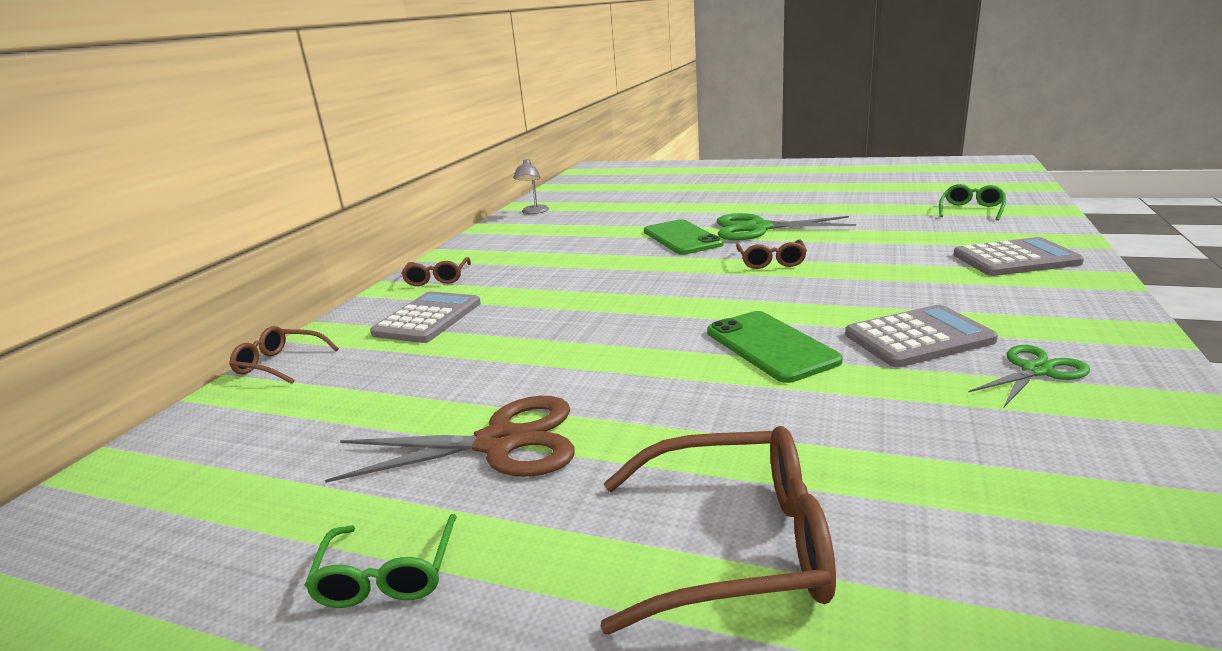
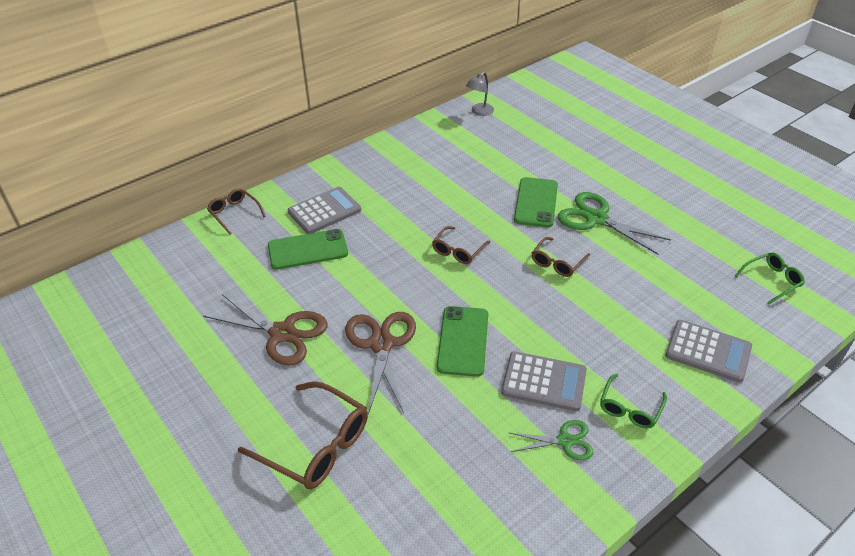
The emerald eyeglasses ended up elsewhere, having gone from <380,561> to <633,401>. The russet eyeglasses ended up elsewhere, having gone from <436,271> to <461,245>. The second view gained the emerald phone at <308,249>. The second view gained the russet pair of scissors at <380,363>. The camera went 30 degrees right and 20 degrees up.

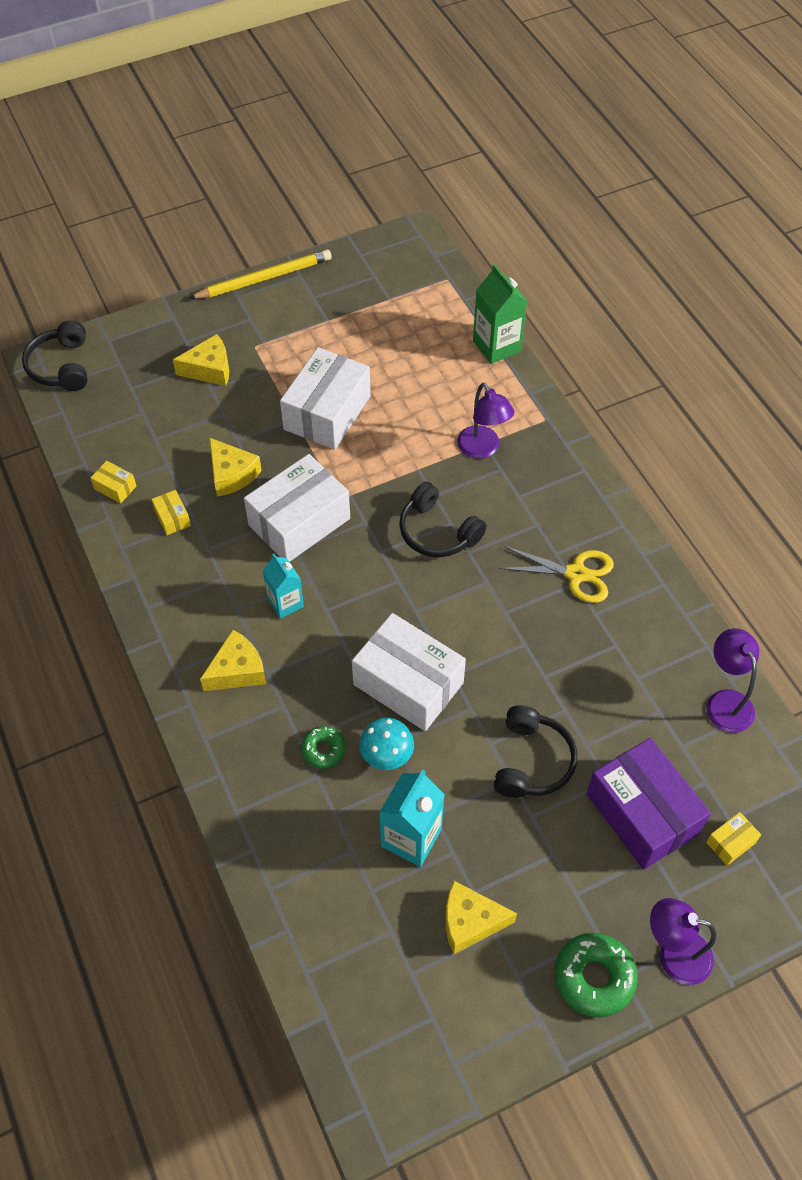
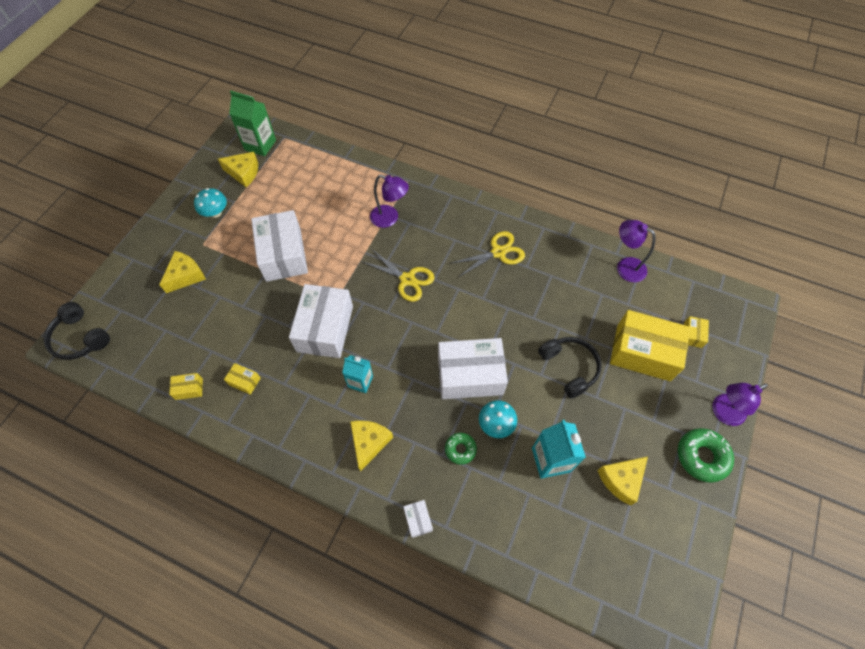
The second view lost the bright yellow pencil at <260,274>. The bright yellow cheese ended up elsewhere, having gone from <235,467> to <238,169>. Where the ebony headphones stood at <443,519>, the bright yellow pair of scissors came to stand at <397,275>. The emerald juice carton ended up elsewhere, having gone from <500,314> to <252,123>. What was the purple parcel at <648,804> turned into the bright yellow parcel at <650,345>. The second view gained the teal mushroom at <210,203>. The second view gained the white parcel at <418,519>. The camera went 40 degrees left and 5 degrees up.

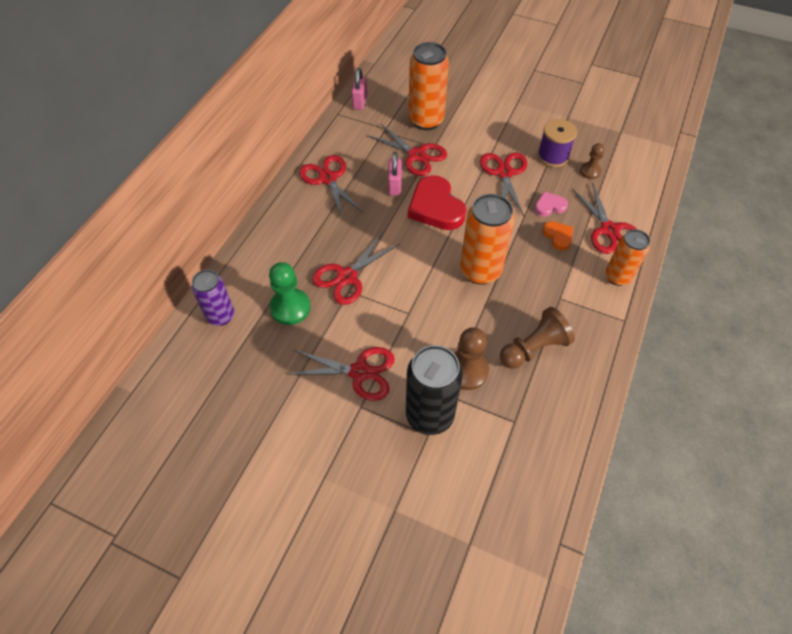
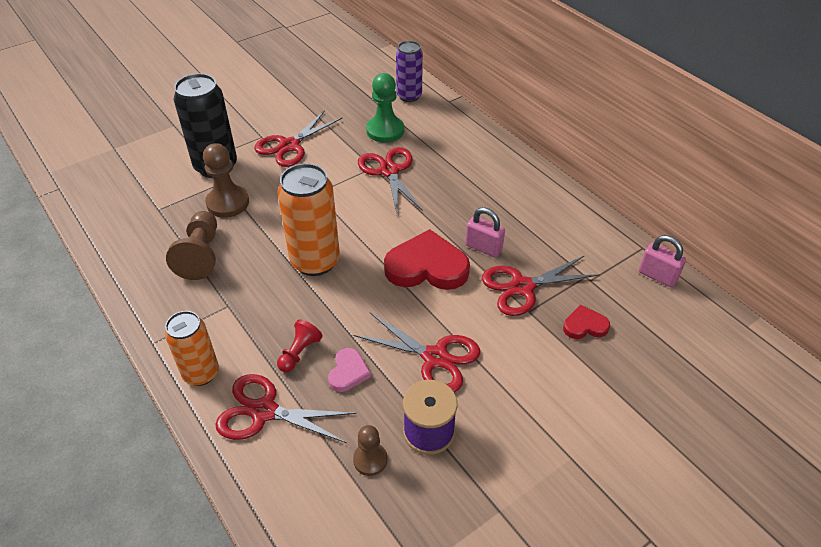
The second view lost the red pair of scissors at <331,187>. Where the orange soda can stood at <429,86>, the red love heart came to stand at <586,321>. Where the orange love heart stood at <558,235>, the red game pawn came to stand at <300,345>. The camera went 120 degrees right and 10 degrees down.

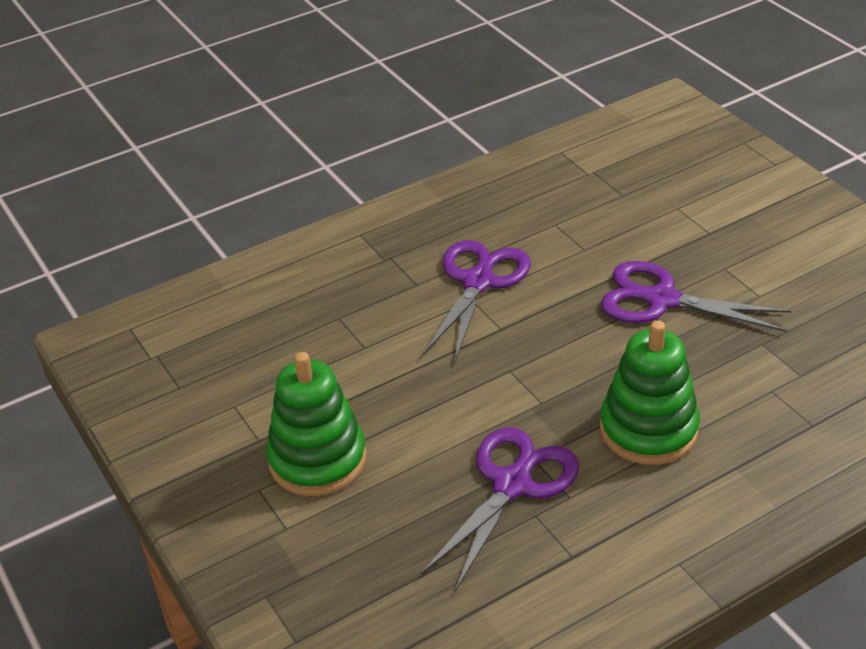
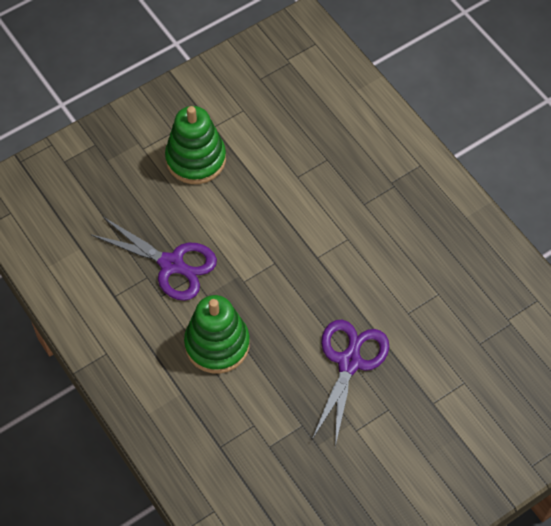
The second view lost the purple pair of scissors at <477,301>. The camera went 85 degrees right and 20 degrees up.

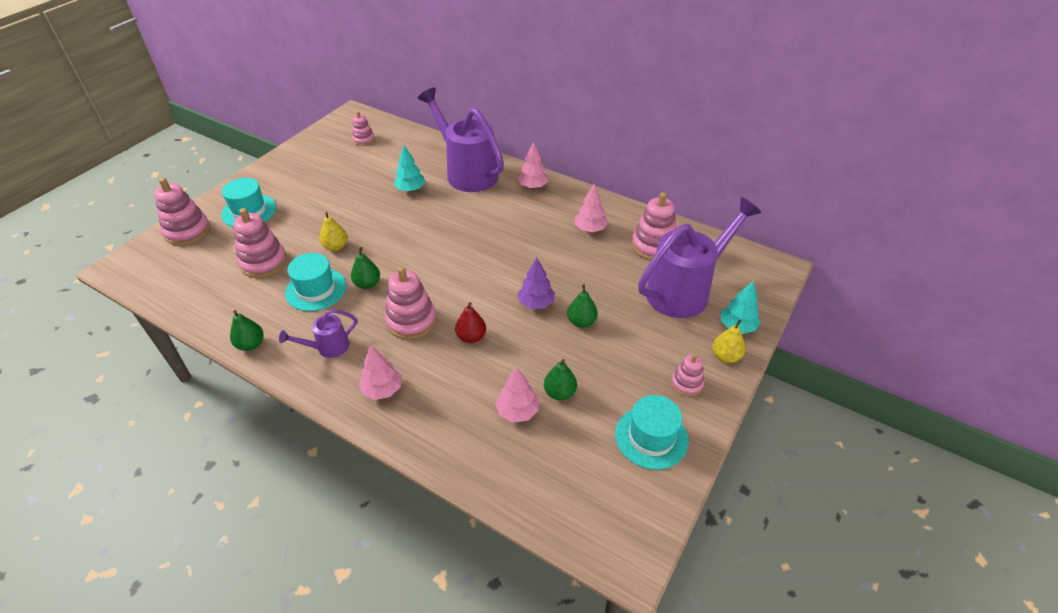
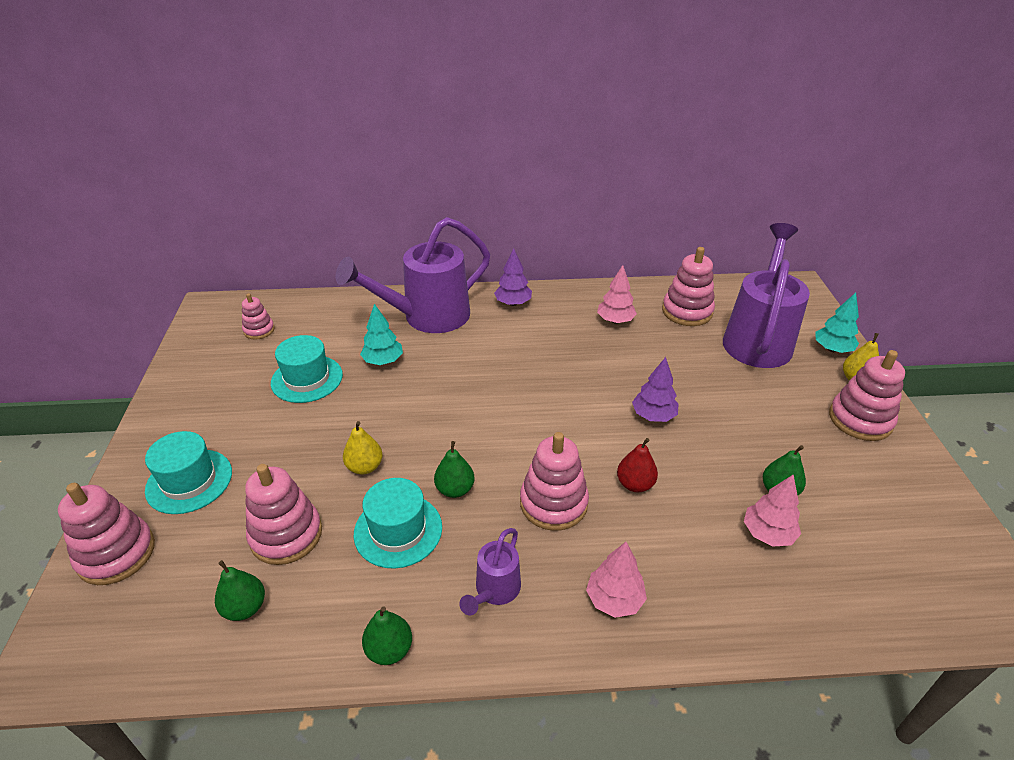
The purple sprinkling can at <461,140> ended up facing another way, 45 degrees counterclockwise from before. What was the rosy toy tree at <532,165> turned into the purple toy tree at <513,277>. The emerald toy pear ended up elsewhere, having gone from <582,306> to <240,590>. The teal hat ended up elsewhere, having gone from <652,432> to <307,369>. The size of the rosy ring stacker at <687,375> changed by a factor of 1.72. The camera went 35 degrees left and 5 degrees down.

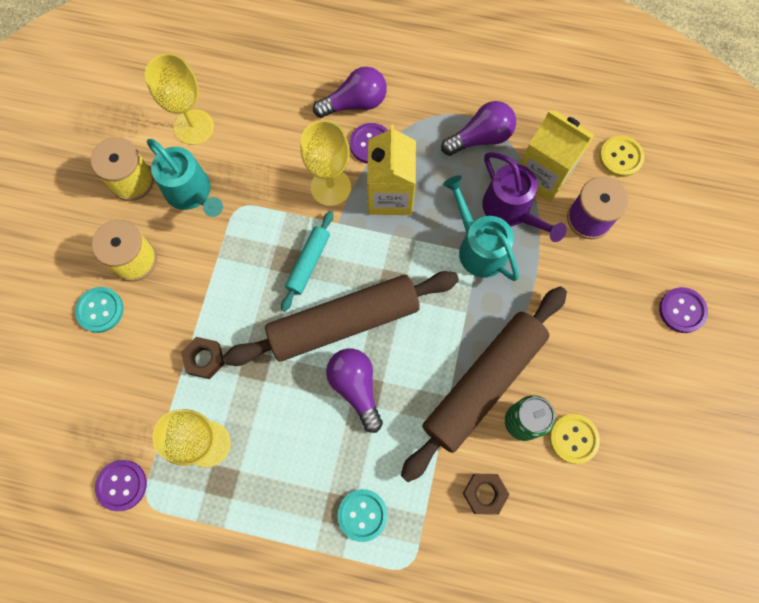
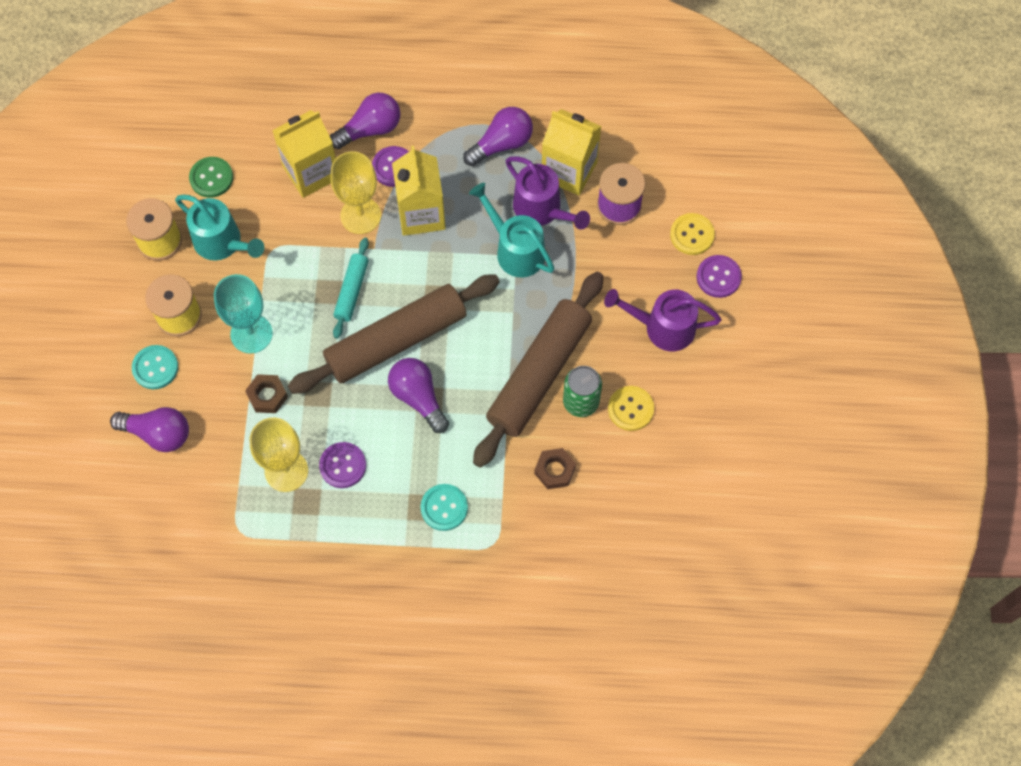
The purple shirt button ended up elsewhere, having gone from <121,485> to <342,465>. Where the bright yellow wine glass stood at <179,99>, the emerald shirt button came to stand at <211,177>. The bright yellow shirt button ended up elsewhere, having gone from <621,156> to <692,234>. The second view gained the purple light bulb at <149,429>. The second view gained the teal wine glass at <243,314>. The second view gained the bright yellow juice carton at <304,154>. The second view gained the purple sprinkling can at <663,320>. The camera went 10 degrees left and 5 degrees down.

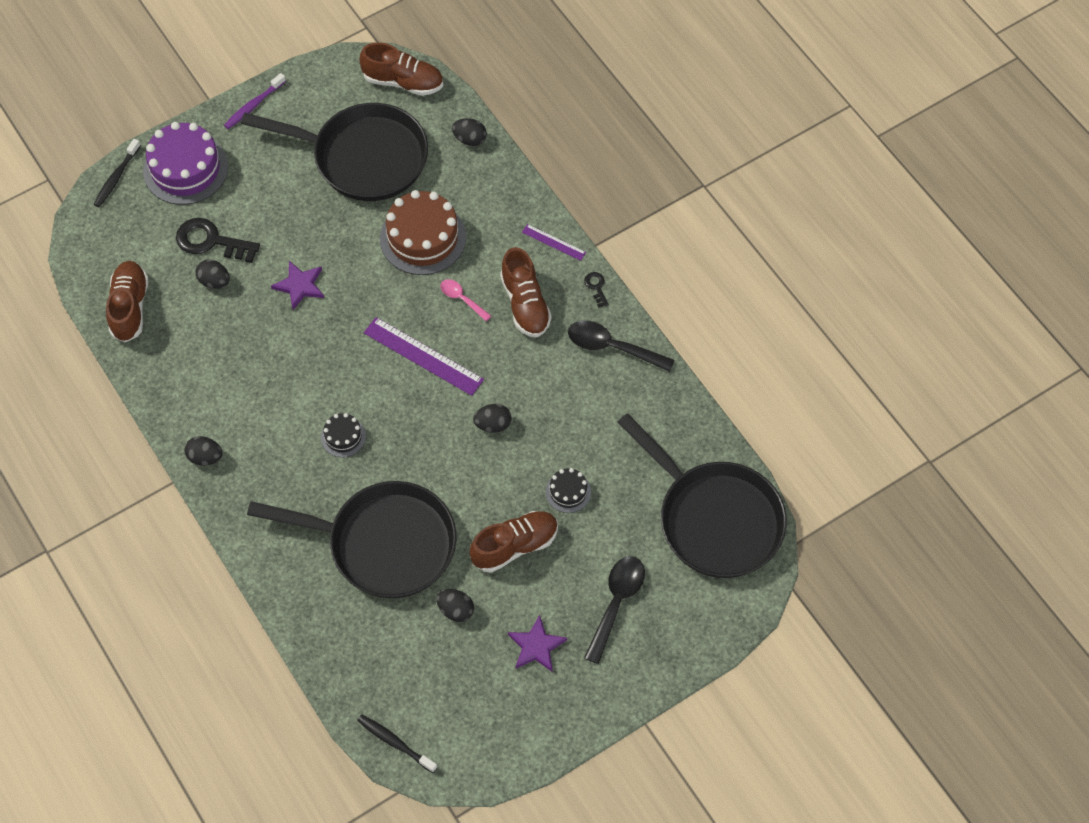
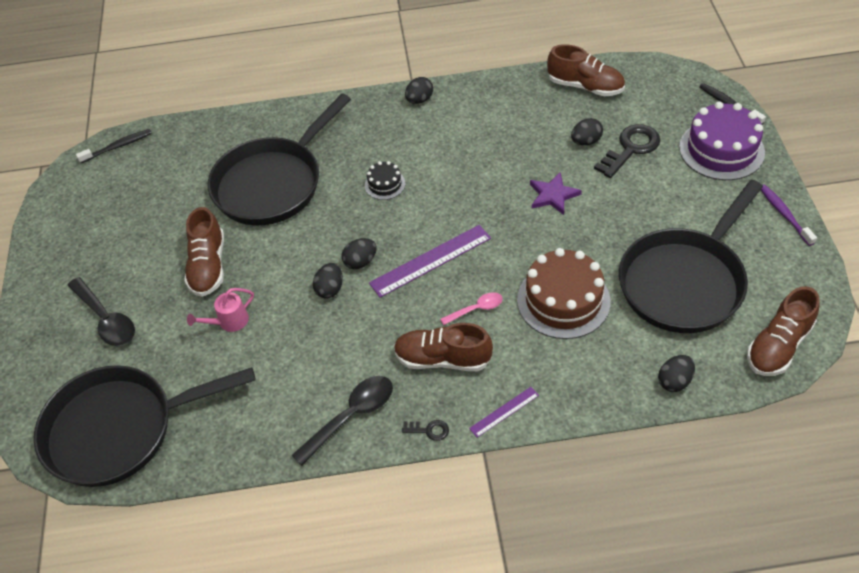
The ebony toy egg ended up elsewhere, having gone from <455,605> to <359,253>. The second view lost the purple star shape at <537,643>. Where the ebony cake stood at <568,490>, the rosy sprinkling can came to stand at <220,310>. The camera went 120 degrees right and 10 degrees down.

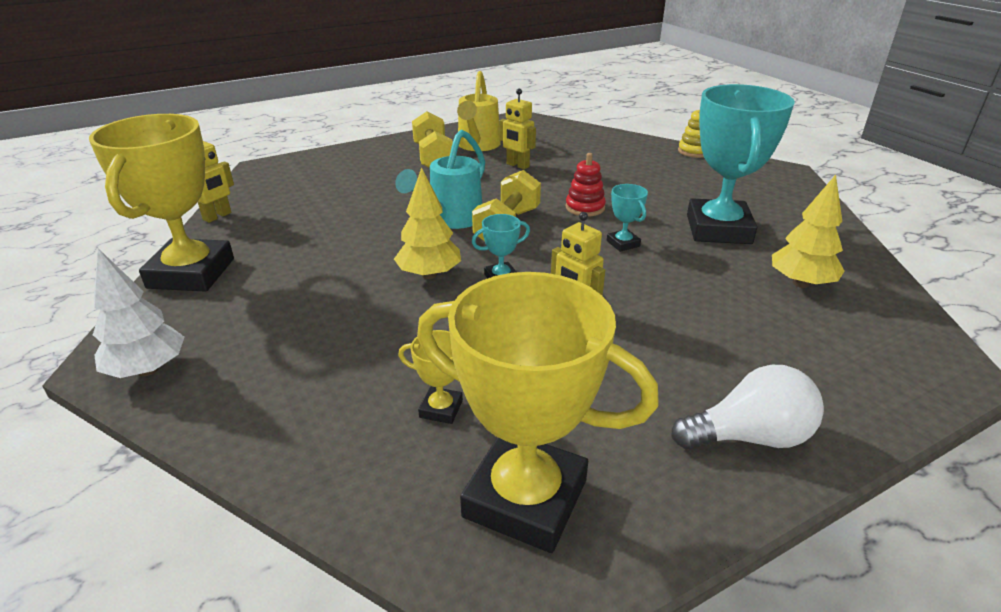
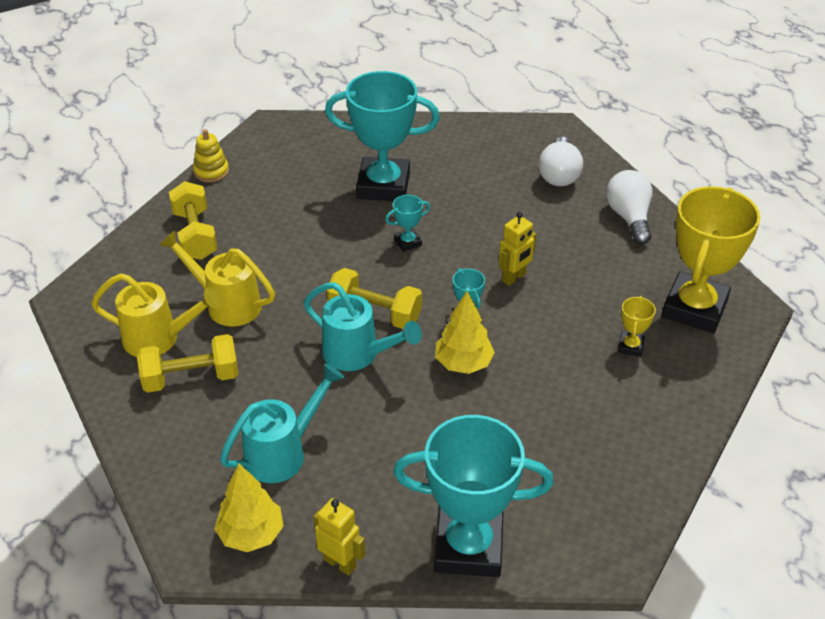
What was the bright yellow award cup at <161,203> turned into the teal award cup at <473,496>. The second view lost the white toy tree at <138,313>. Where the bright yellow robot stood at <517,129>, the bright yellow sprinkling can came to stand at <217,278>. The second view lost the red ring stacker at <586,185>. The bright yellow toy tree ended up elsewhere, having gone from <808,231> to <249,508>. The second view gained the bright yellow dumbbell at <193,220>. The second view gained the teal sprinkling can at <282,423>. The second view gained the white light bulb at <561,161>. The camera went 90 degrees left and 10 degrees up.

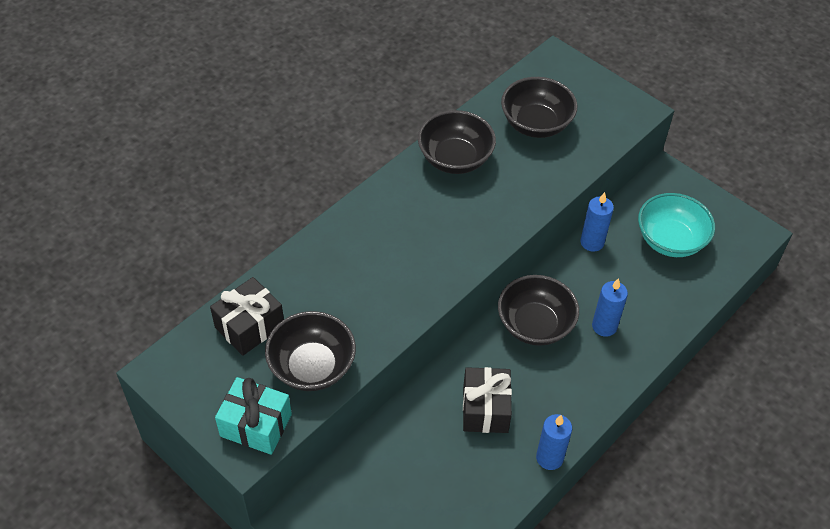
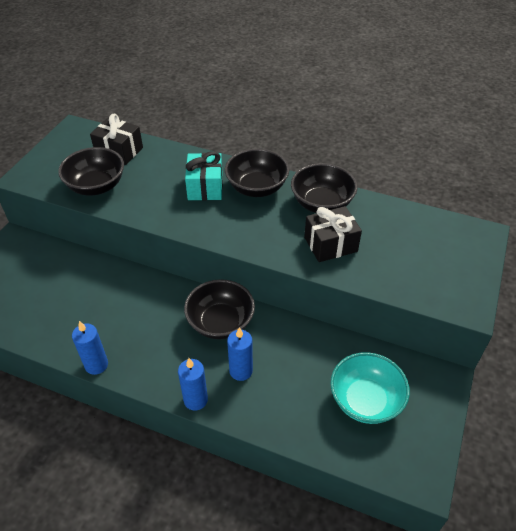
The teal present ended up elsewhere, having gone from <253,416> to <204,175>. The ebony present ended up elsewhere, having gone from <487,400> to <333,234>. The ebony deep dish ended up elsewhere, having gone from <539,107> to <257,173>. The royal blue candle ended up elsewhere, having gone from <597,222> to <193,384>. The camera went 70 degrees right and 5 degrees down.

